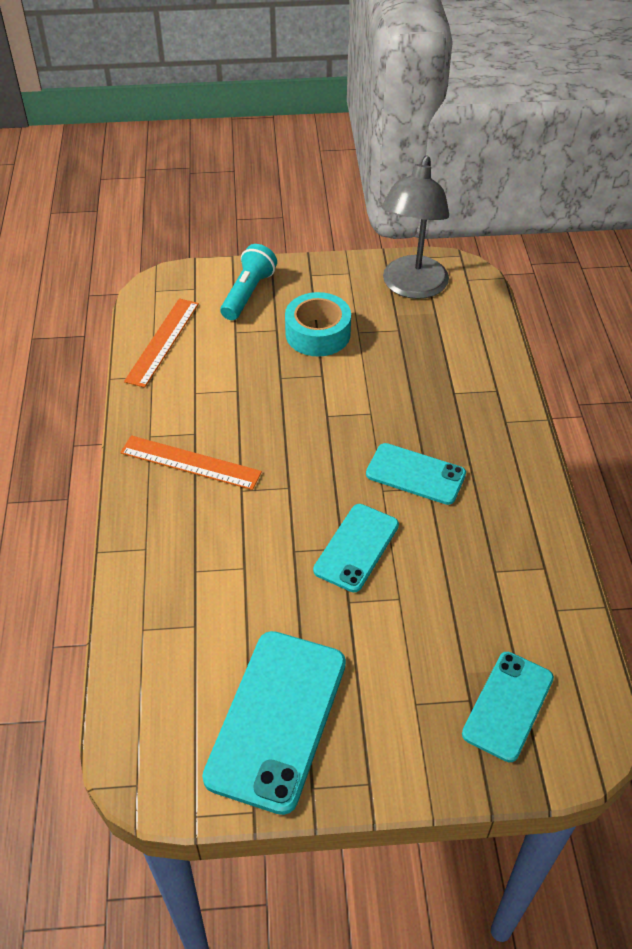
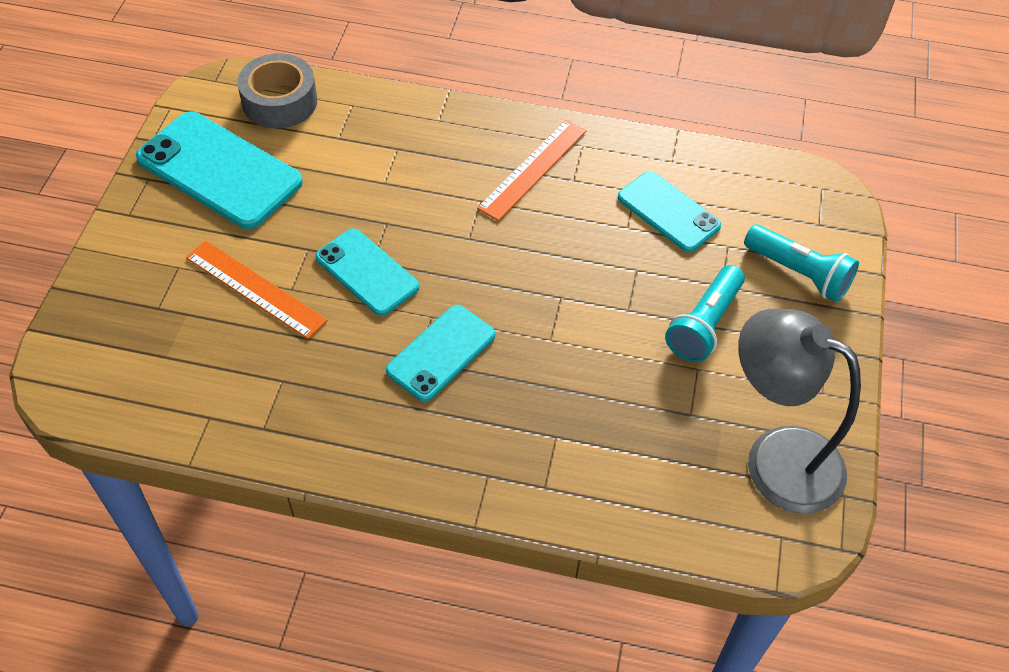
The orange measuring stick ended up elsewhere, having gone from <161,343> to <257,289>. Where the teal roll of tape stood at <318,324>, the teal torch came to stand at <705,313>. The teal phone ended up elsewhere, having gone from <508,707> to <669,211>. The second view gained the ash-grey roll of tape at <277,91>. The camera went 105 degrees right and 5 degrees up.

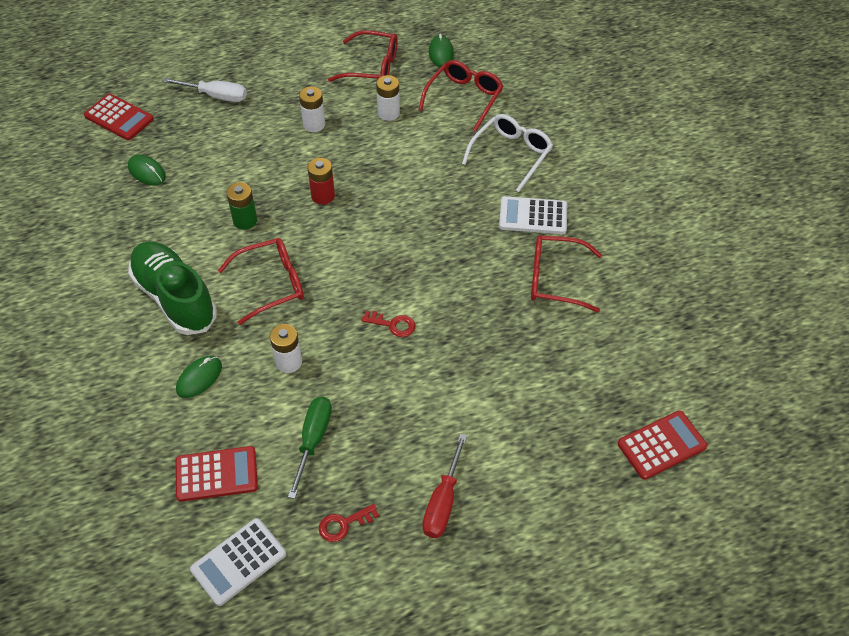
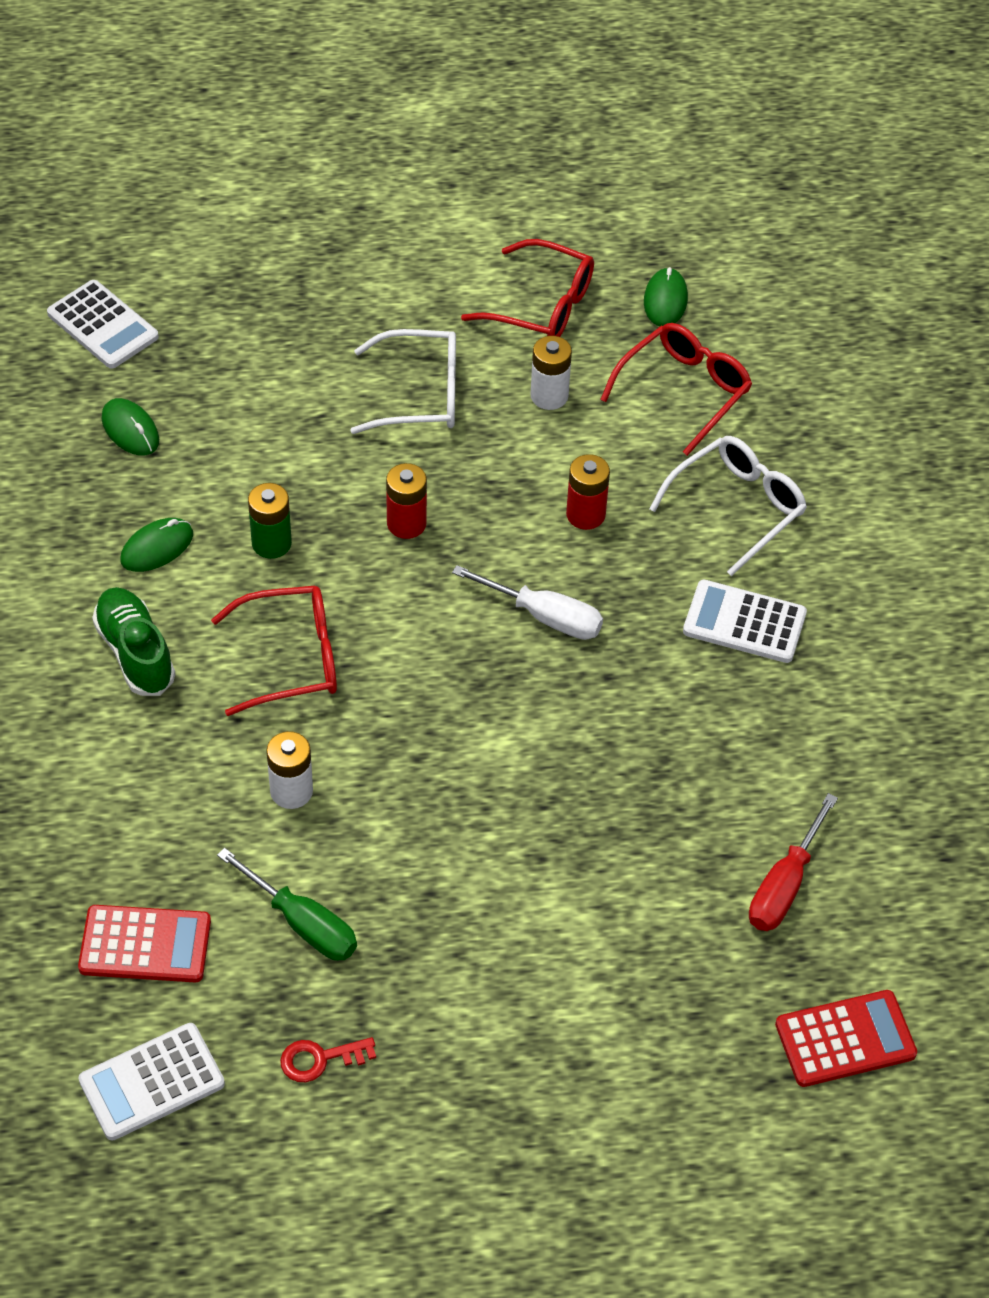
What was the red calculator at <119,117> turned into the white calculator at <103,324>. The size of the emerald sneaker at <172,288> changed by a factor of 0.66. The white flat screwdriver ended up elsewhere, having gone from <204,90> to <527,602>. The emerald PC mouse ended up elsewhere, having gone from <199,377> to <156,545>. The emerald flat screwdriver at <310,448> ended up facing another way, 105 degrees clockwise from before. Where the white AA battery stood at <312,109>, the white eyeglasses came to stand at <403,381>. The second view lost the red door key at <388,324>. The red flat screwdriver ended up elsewhere, having gone from <444,486> to <793,862>. The second view lost the red eyeglasses at <566,274>. The second view gained the red AA battery at <588,492>. The camera went 10 degrees right and 0 degrees up.

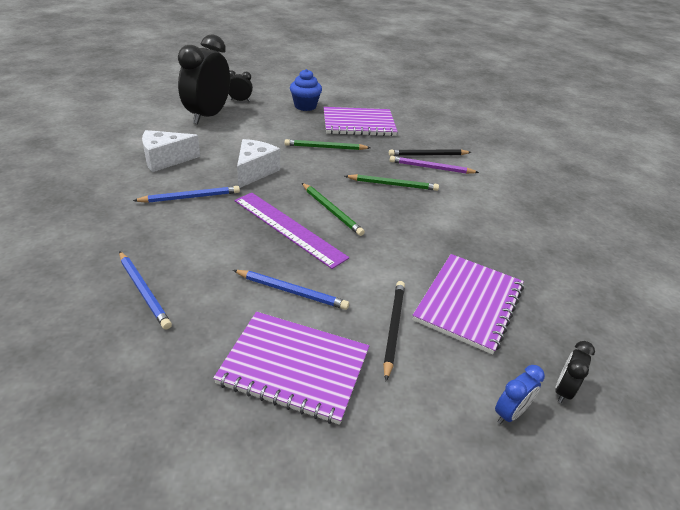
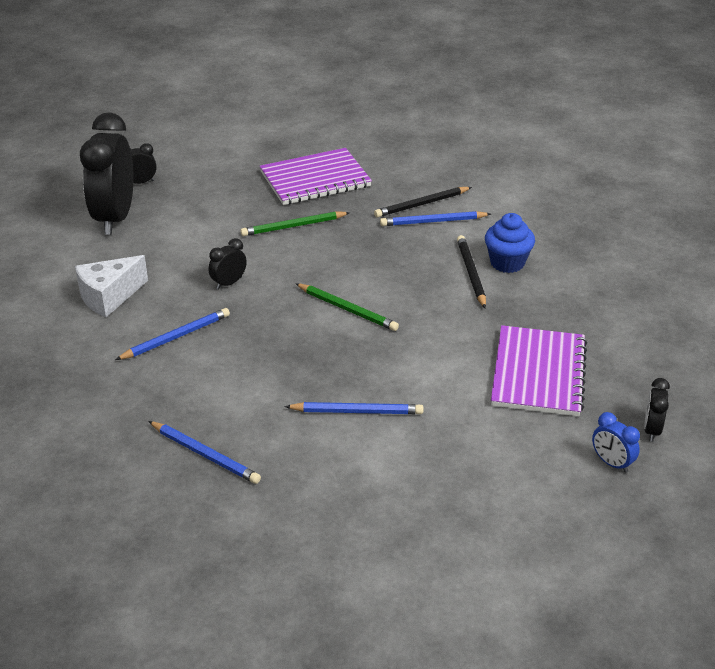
The second view lost the purple notebook at <291,368>. The second view lost the purple measuring stick at <291,231>. Where the white cheese stood at <258,163>, the ebony alarm clock came to stand at <228,264>. The royal blue fairy cake ended up elsewhere, having gone from <306,90> to <510,243>. The second view lost the emerald pencil at <392,182>. The ebony pencil ended up elsewhere, having gone from <394,331> to <471,271>. What was the purple pencil at <434,165> turned into the royal blue pencil at <435,218>. The royal blue alarm clock at <520,394> ended up facing another way, 105 degrees clockwise from before. The camera went 15 degrees left and 0 degrees up.

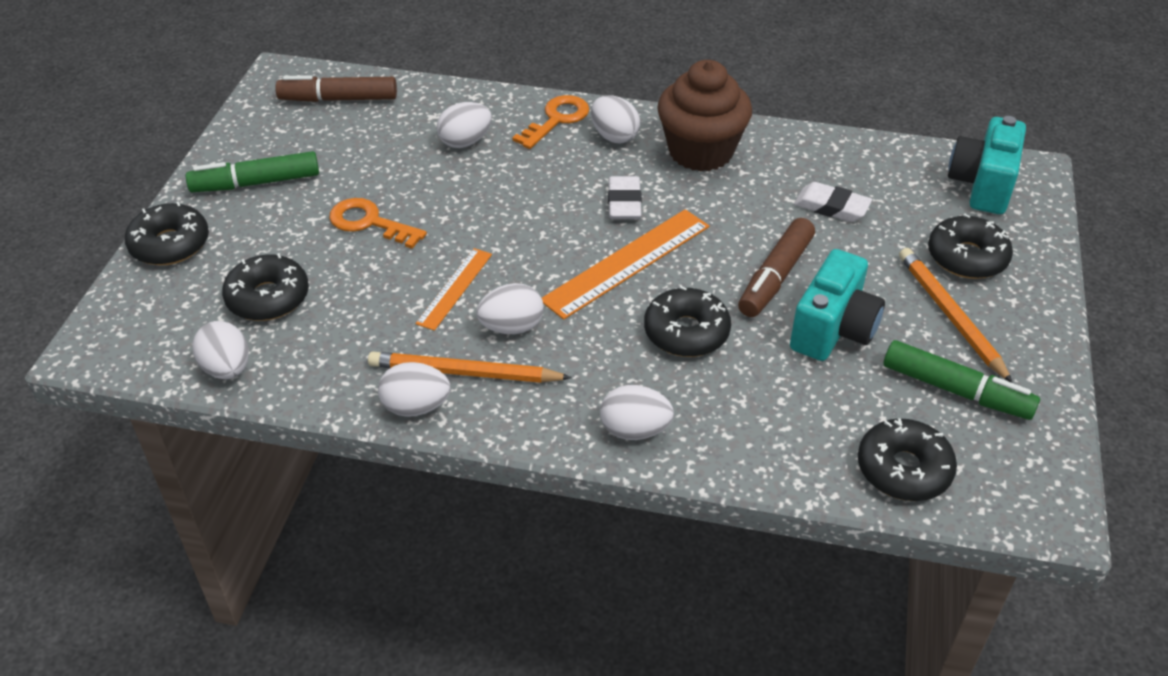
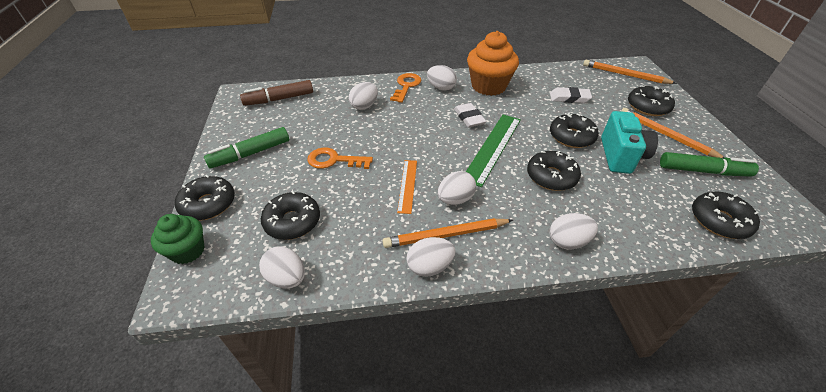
What was the orange measuring stick at <625,264> turned into the emerald measuring stick at <493,150>. What was the russet fairy cake at <704,115> turned into the orange fairy cake at <493,63>. Where the russet marker pen stood at <776,267>, the ebony glazed donut came to stand at <574,130>. Where the teal compact camera stood at <987,165>, the orange pencil came to stand at <630,72>. The second view gained the emerald fairy cake at <178,239>. The camera went 20 degrees left and 0 degrees up.

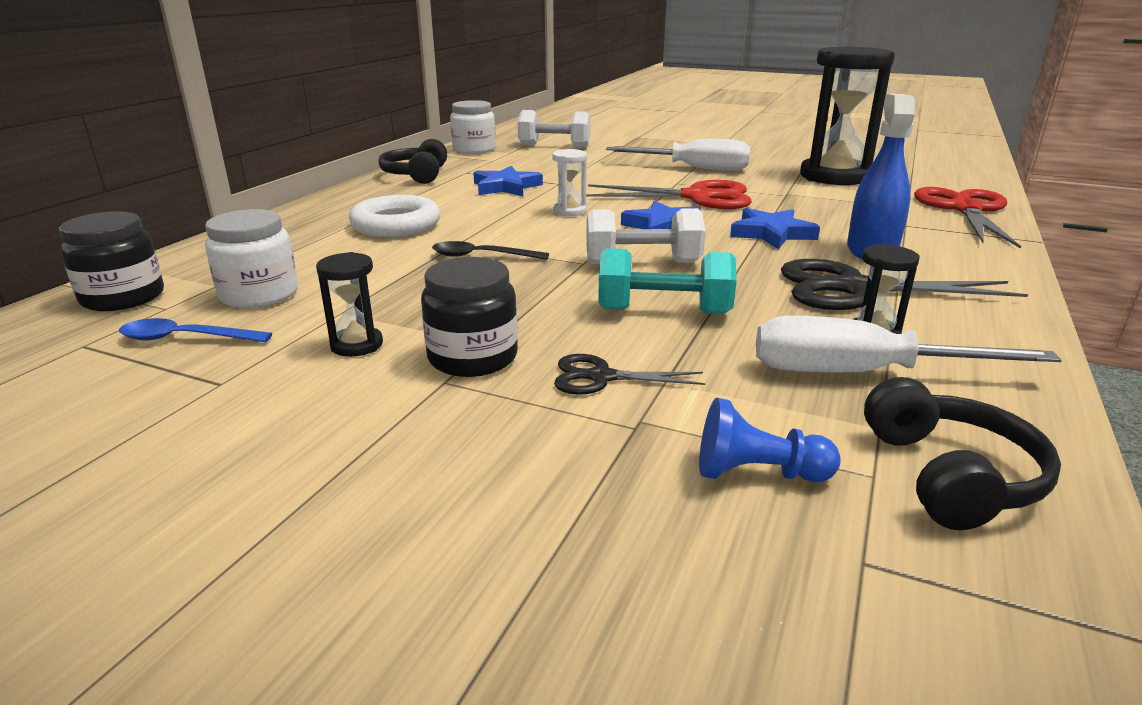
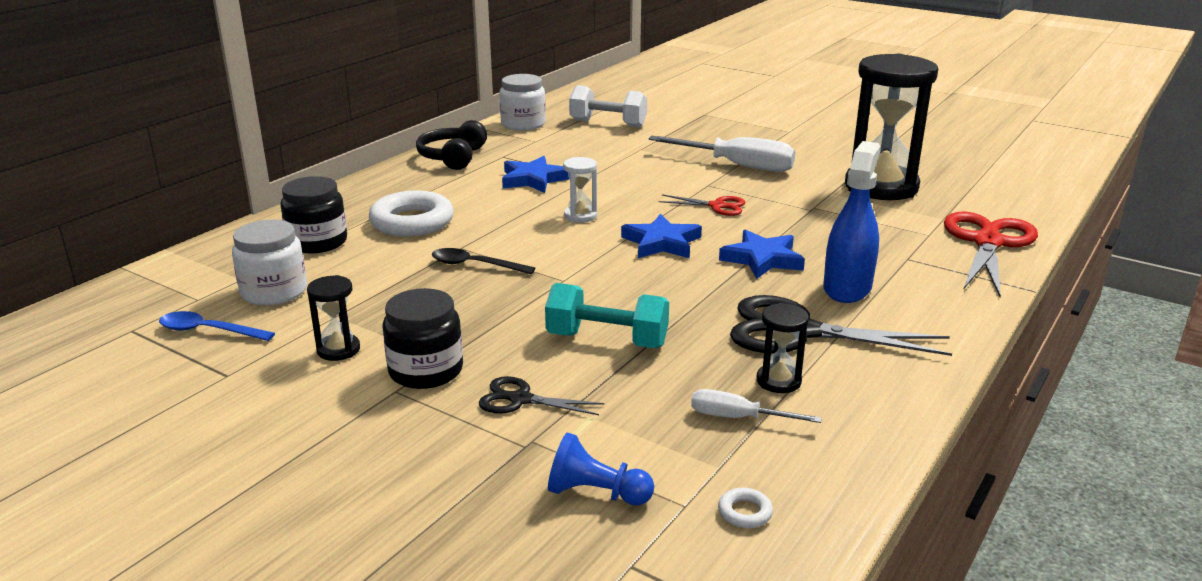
The ebony jar ended up elsewhere, having gone from <111,261> to <313,214>. The size of the red pair of scissors at <669,194> changed by a factor of 0.52. The second view lost the white dumbbell at <645,236>. The size of the white flat screwdriver at <909,344> changed by a factor of 0.53. Where the ebony headphones stood at <962,453>, the white torus came to stand at <745,508>. The camera went 10 degrees right and 0 degrees up.

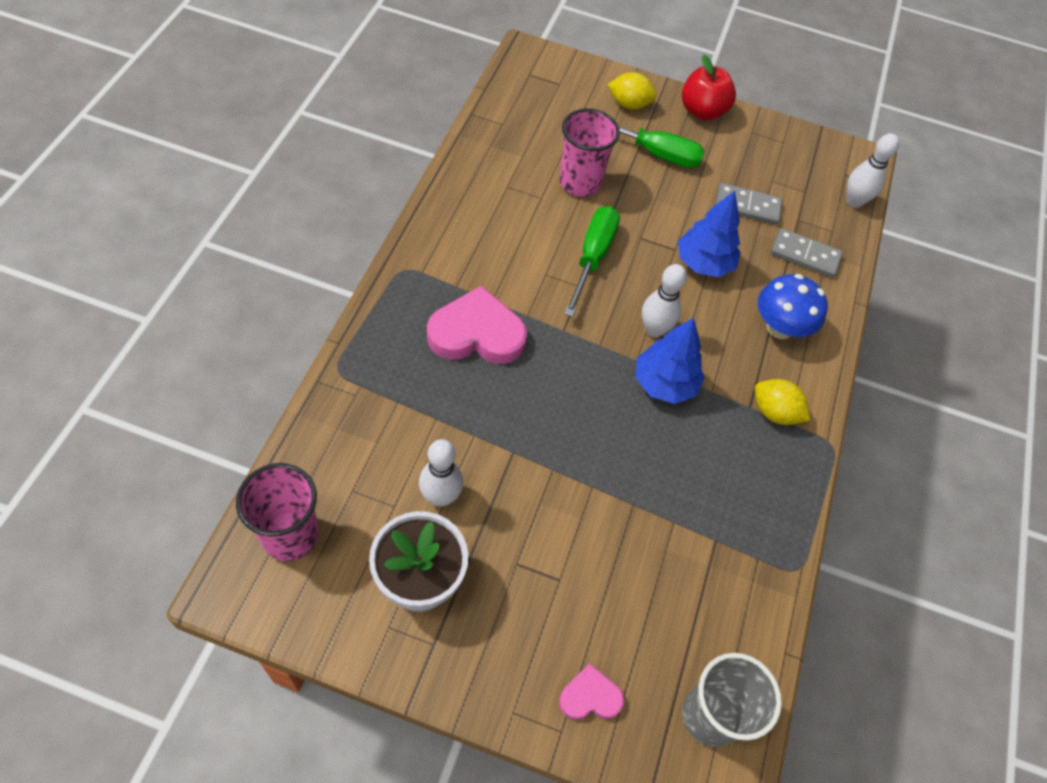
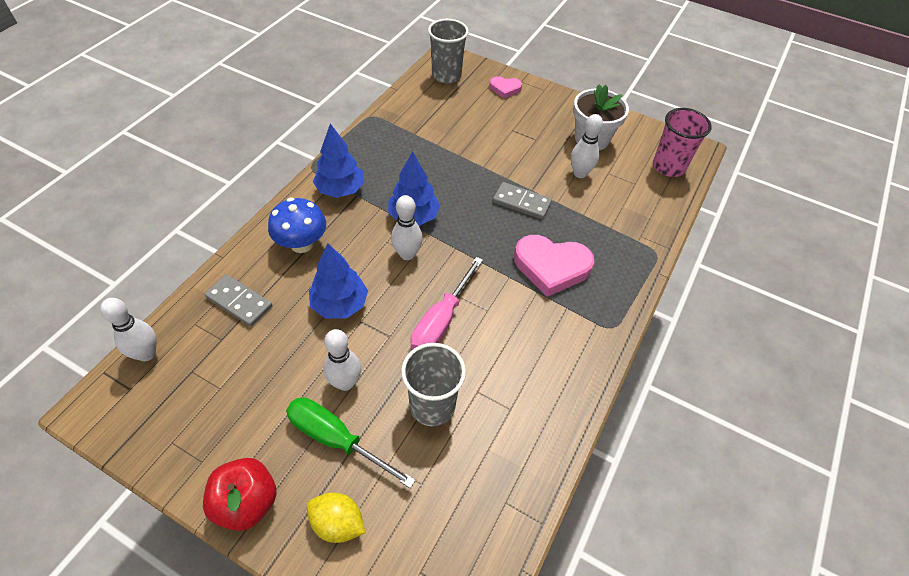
What was the rosy beaker at <589,152> turned into the ash-grey beaker at <433,384>. What was the emerald flat screwdriver at <592,261> turned into the rosy flat screwdriver at <446,303>. The ash-grey domino tile ended up elsewhere, having gone from <748,204> to <522,200>. Where the bright yellow toy lemon stood at <782,402>, the royal blue toy tree came to stand at <338,160>. The second view gained the white tenpin at <342,360>. The camera went 165 degrees left and 5 degrees down.

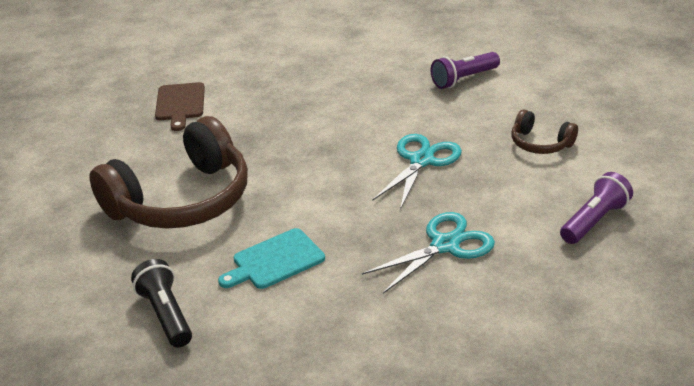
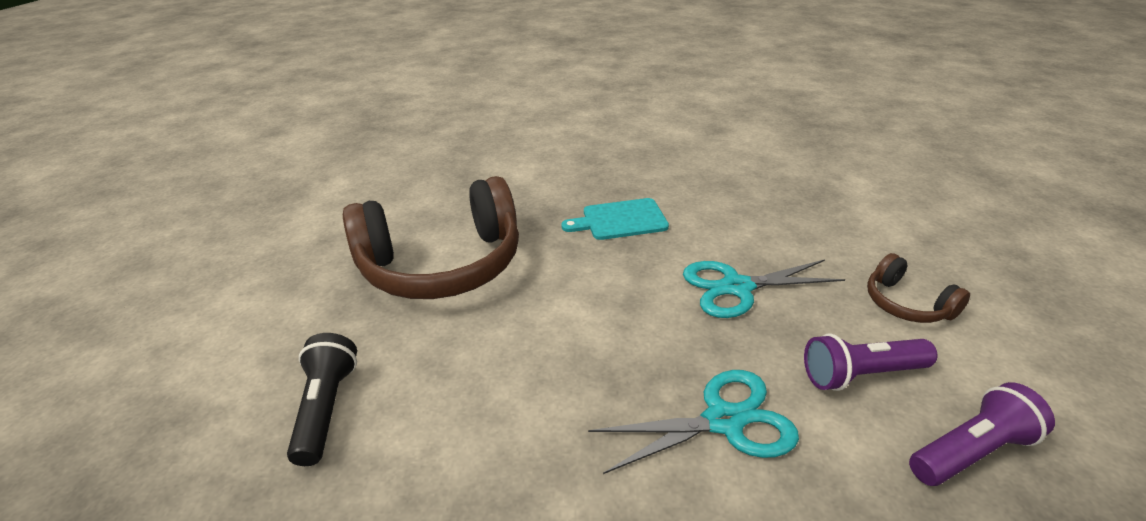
The second view lost the russet cutting board at <180,106>. The teal cutting board ended up elsewhere, having gone from <271,258> to <615,219>. The teal pair of scissors at <417,172> ended up facing another way, 150 degrees counterclockwise from before. The purple torch ended up elsewhere, having gone from <465,70> to <870,362>. The camera went 20 degrees right and 0 degrees up.

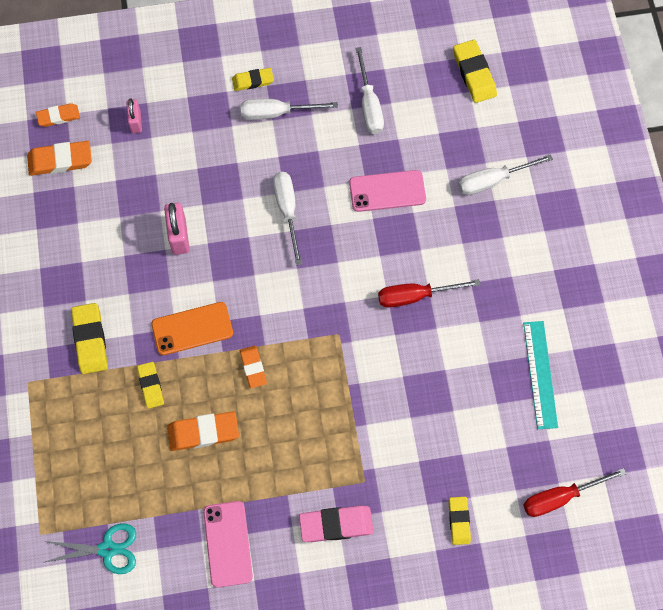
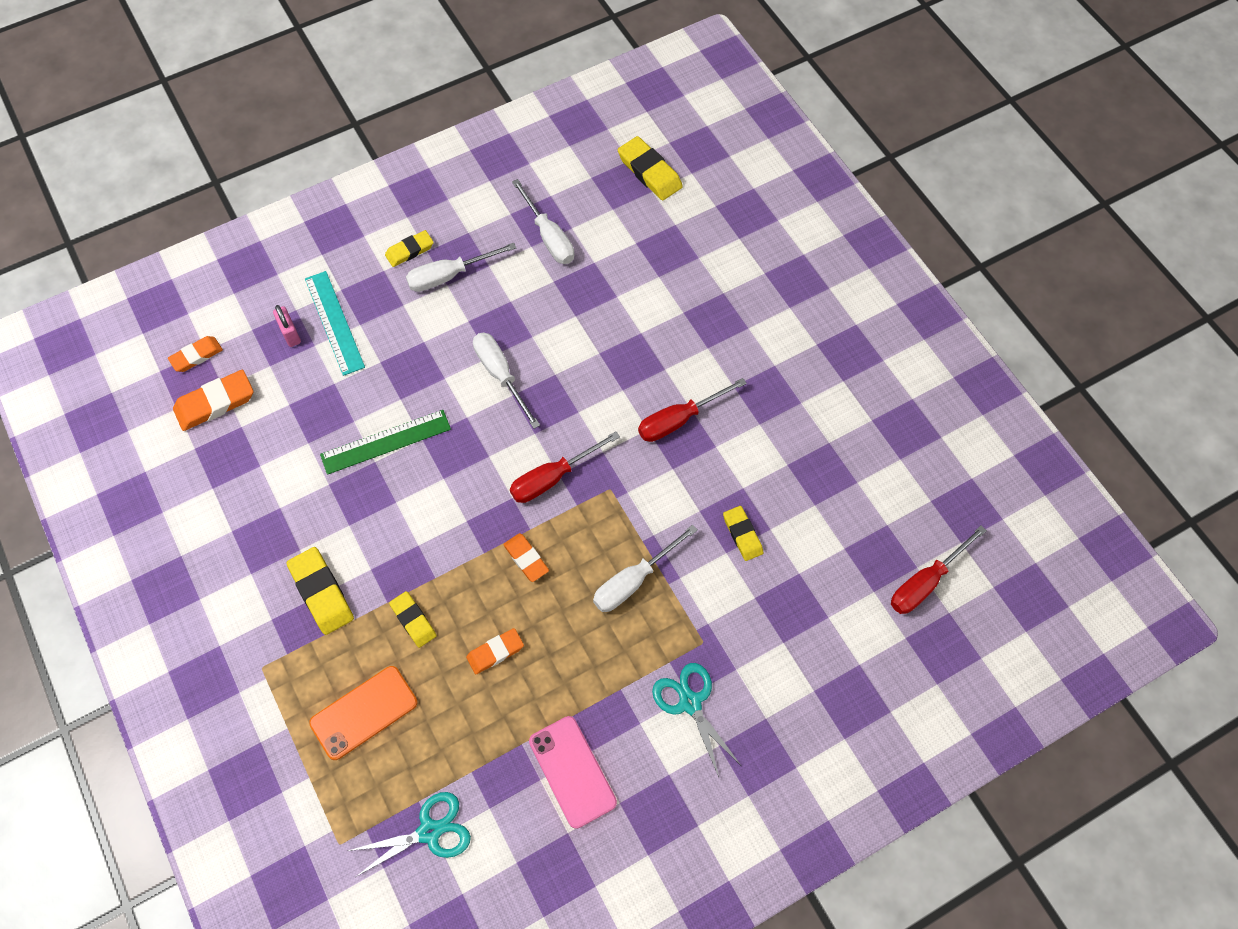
The orange phone ended up elsewhere, having gone from <192,328> to <363,713>. Where the rosy padlock stood at <177,229>, the emerald measuring stick came to stand at <385,442>. The size of the orange eraser at <203,431> changed by a factor of 0.64. Where the rosy eraser stood at <336,524>, the teal pair of scissors came to stand at <696,720>. The second view lost the rosy phone at <387,191>. The bright yellow eraser ended up elsewhere, having gone from <460,521> to <743,533>. The white flat screwdriver ended up elsewhere, having gone from <505,174> to <645,568>. The teal measuring stick ended up elsewhere, having gone from <540,375> to <335,323>. The second view gained the red flat screwdriver at <565,467>. The camera went 20 degrees left and 5 degrees down.

